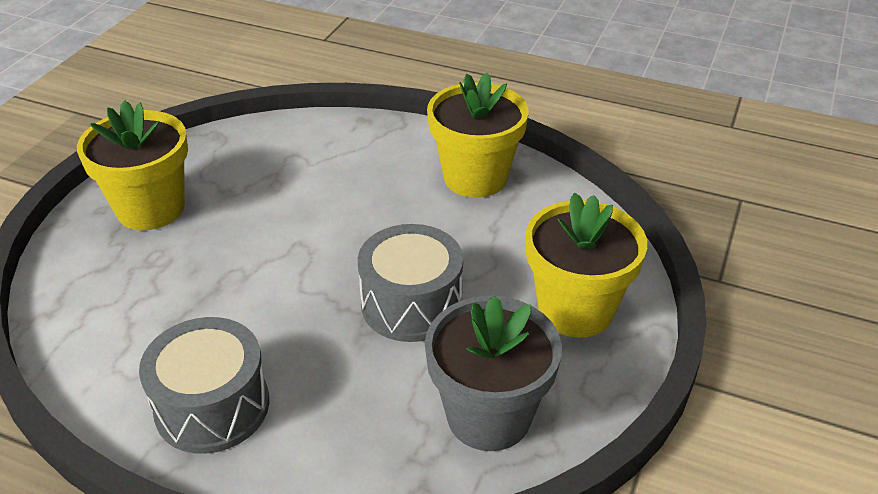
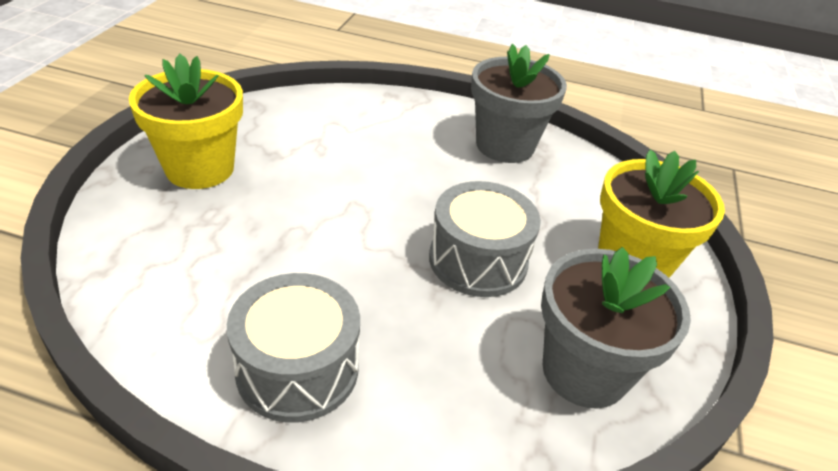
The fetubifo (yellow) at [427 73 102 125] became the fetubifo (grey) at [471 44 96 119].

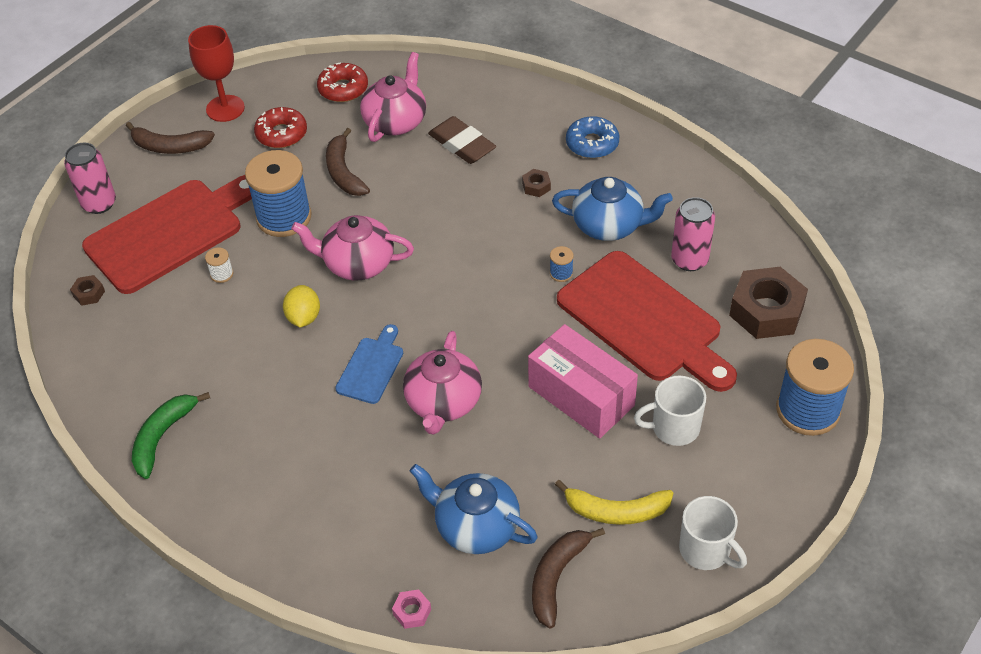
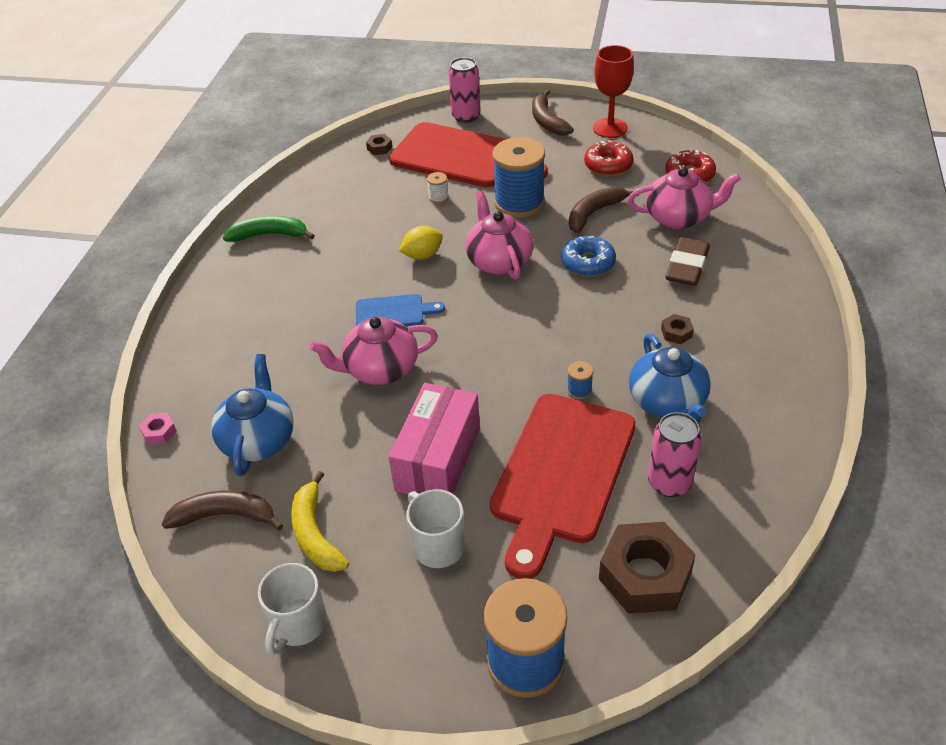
The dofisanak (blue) moved from [566 116 53 42] to [561 236 55 41].

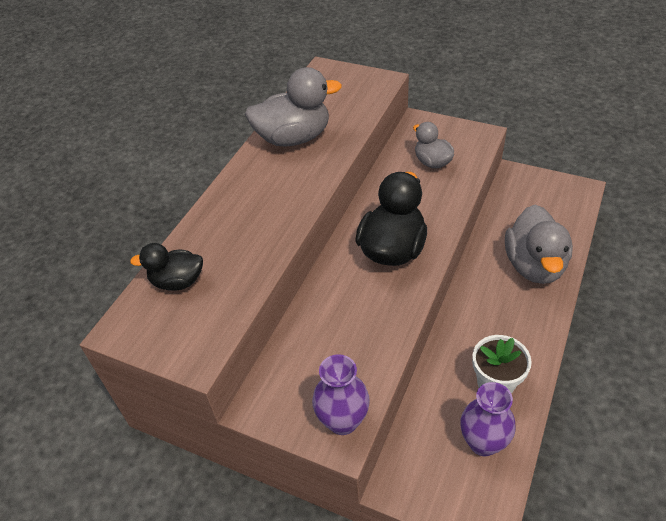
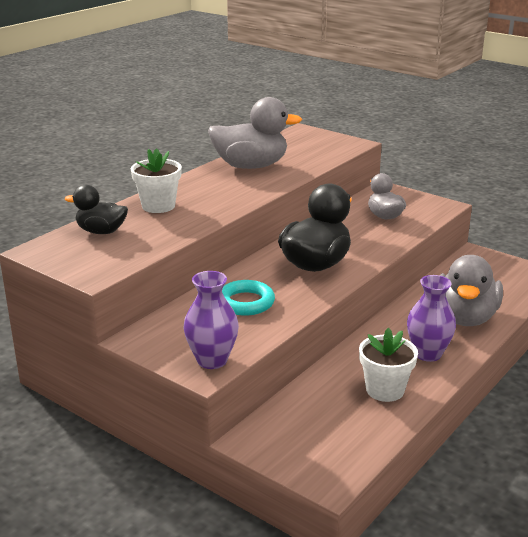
The fetubifo (white) at [131 148 51 65] appeared.
The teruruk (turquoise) at [222 280 53 36] appeared.
The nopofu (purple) moved from [460 382 56 74] to [407 275 49 87].

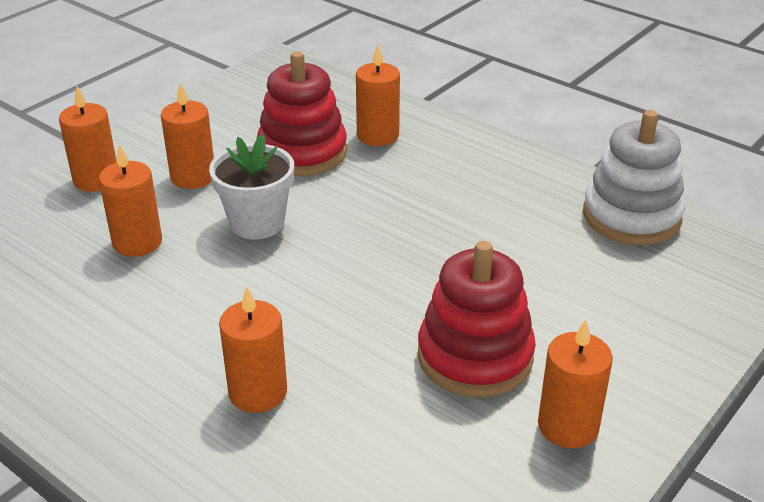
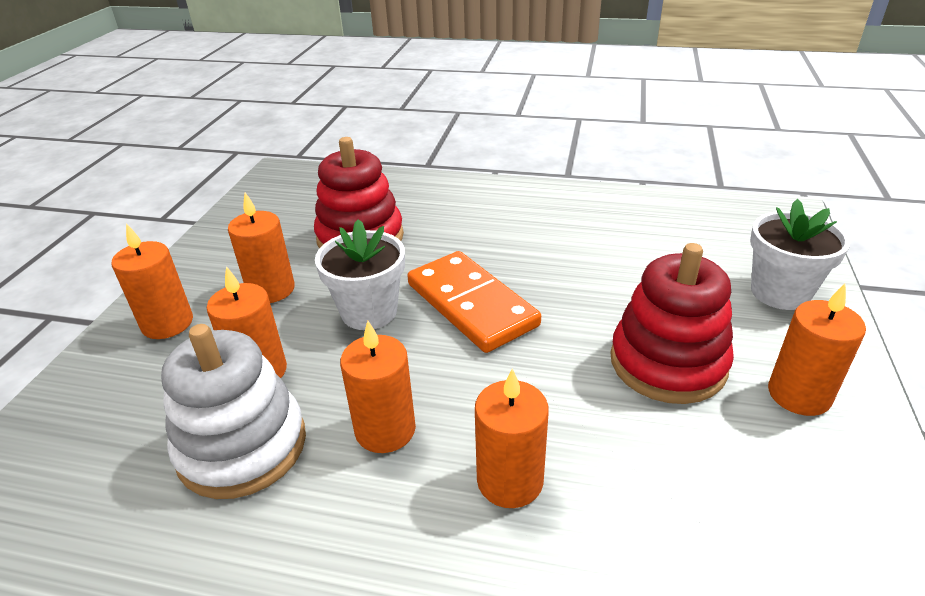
The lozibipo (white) moved from [583 110 102 135] to [161 324 145 175].
The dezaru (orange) moved from [356 45 44 101] to [340 321 76 132].
The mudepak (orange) at [407 251 134 102] appeared.
The fetubifo (white) at [750 199 100 111] appeared.

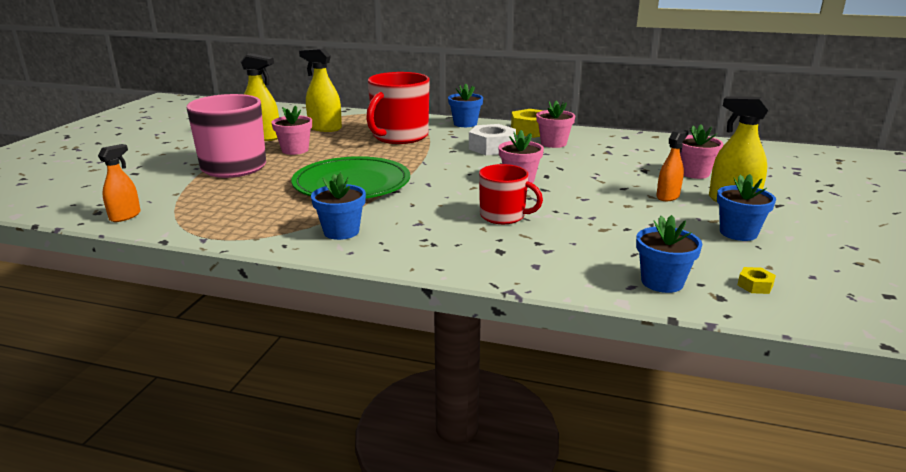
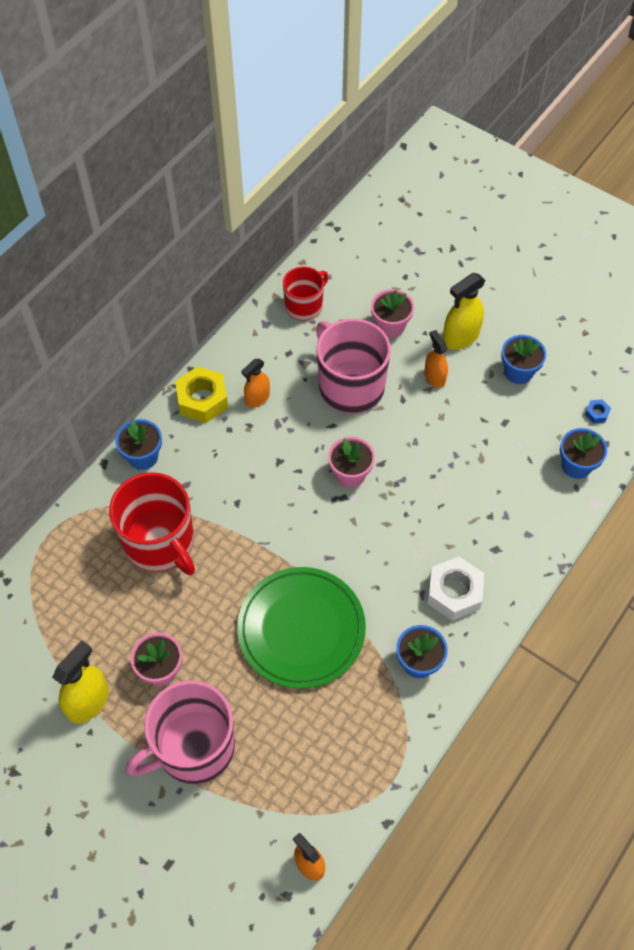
The fetubifo (pink) at [536 100 39 48] was replaced by the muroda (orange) at [241 359 29 49].
The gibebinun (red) moved from [479 164 64 60] to [283 266 45 55].
The gibebinun (pink) at [316 319 75 95] appeared.
The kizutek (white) moved from [469 124 47 31] to [427 557 57 64].
The kizutek (yellow) at [738 267 38 27] became the kizutek (blue) at [585 399 26 24].
The muroda (yellow) at [299 48 43 84] disappeared.

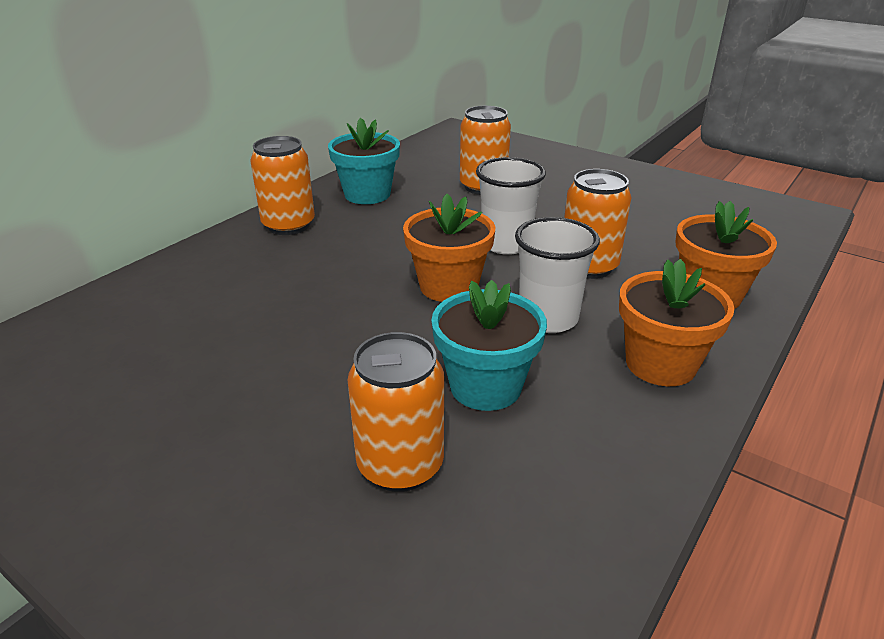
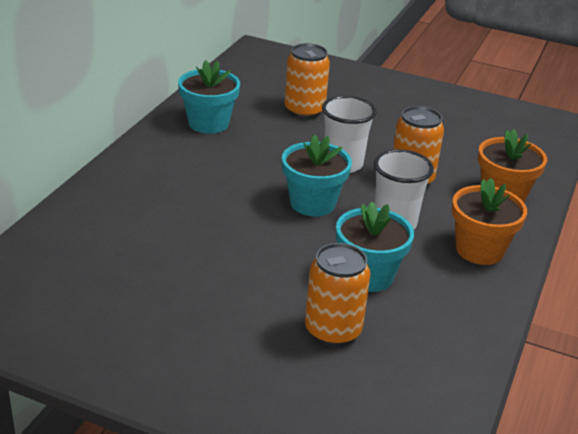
The fetubifo (orange) at [403 194 92 108] became the fetubifo (turquoise) at [282 134 70 82].
The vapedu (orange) at [250 136 65 99] disappeared.

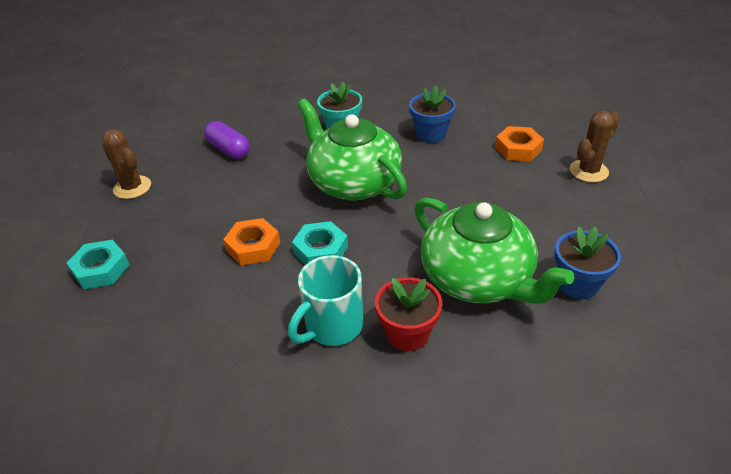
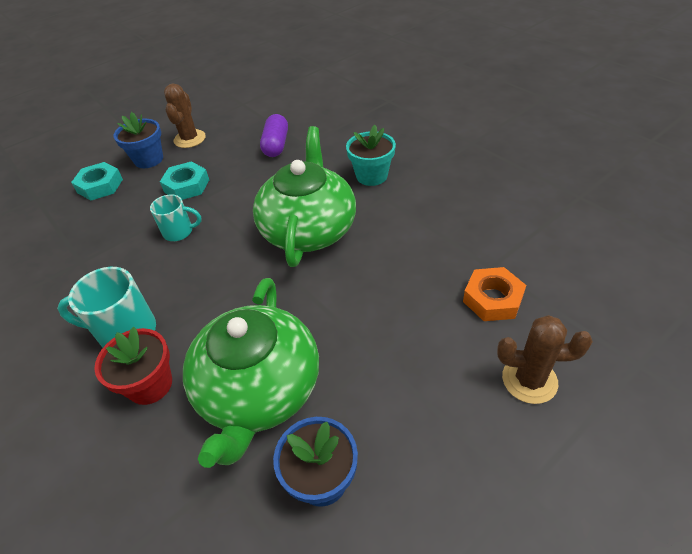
The fetubifo (blue) moved from [409 86 47 57] to [114 112 49 56].
The kizutek (orange) at [223 218 57 47] was replaced by the gibebinun (turquoise) at [150 195 52 46].
The kizutek (turquoise) moved from [292 221 56 44] to [160 162 49 38].

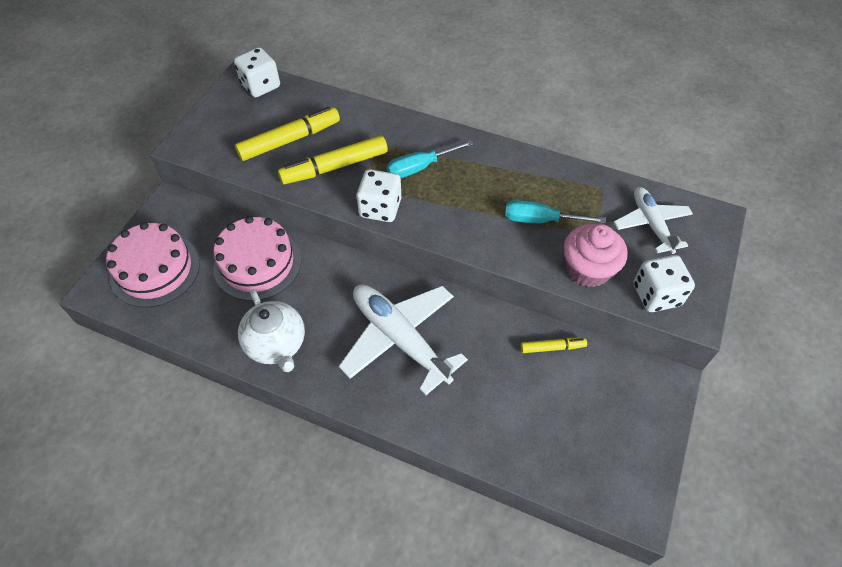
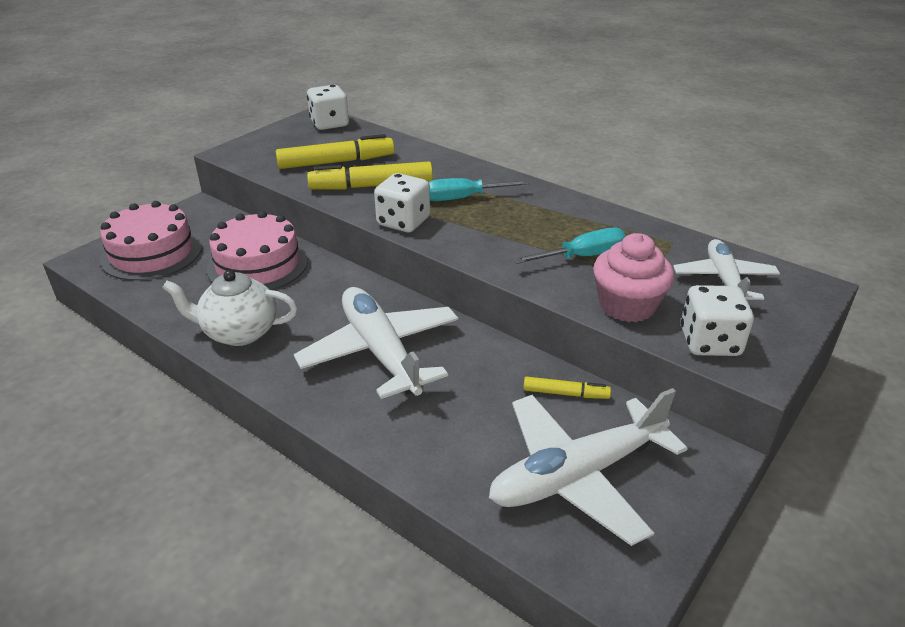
The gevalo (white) at [238 289 67 83] turned 105 degrees clockwise.
The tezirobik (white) at [489 388 199 158] appeared.
The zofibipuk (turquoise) at [505 200 101 23] turned 135 degrees clockwise.

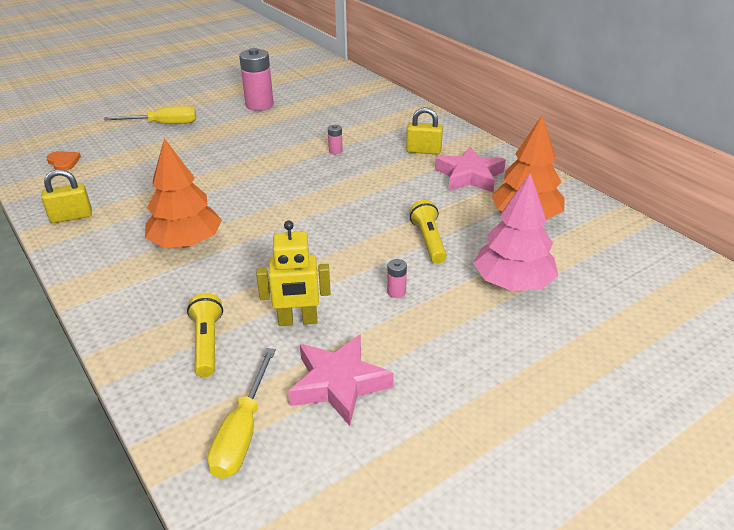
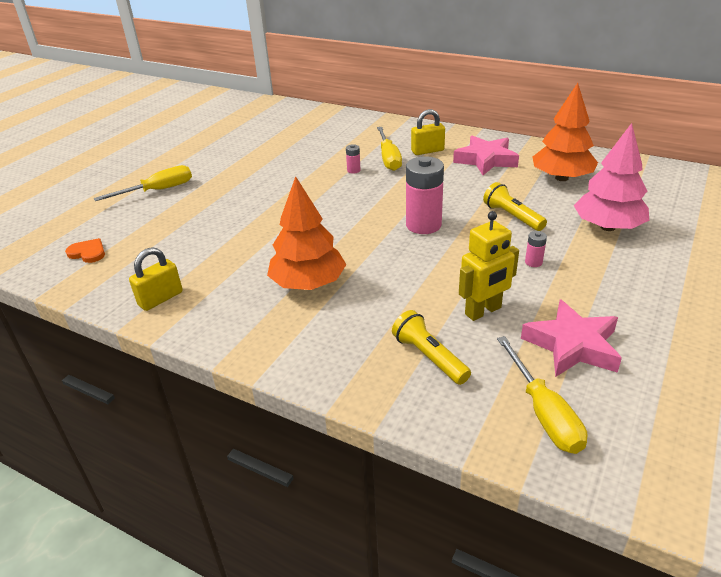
The zofibipuk (yellow) at [377 127 25 44] appeared.
The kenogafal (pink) moved from [239 48 35 63] to [406 156 38 78].

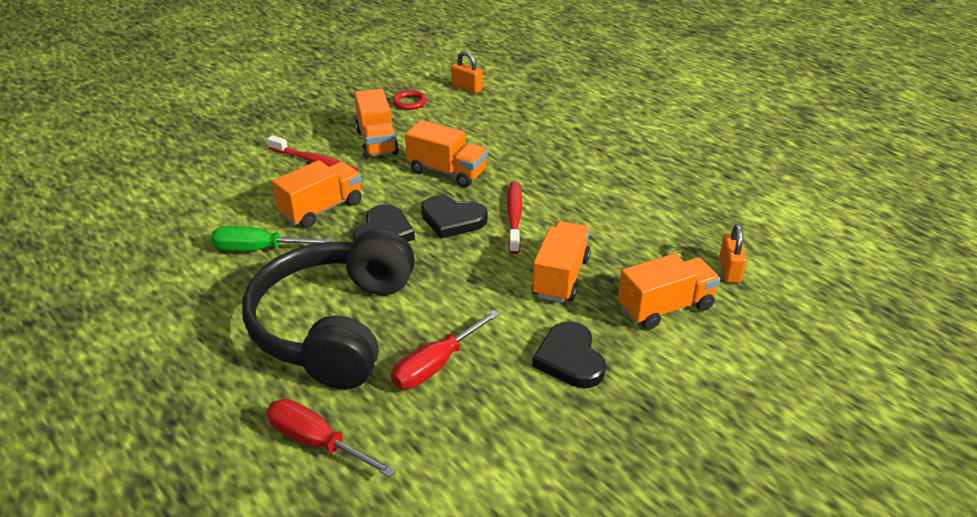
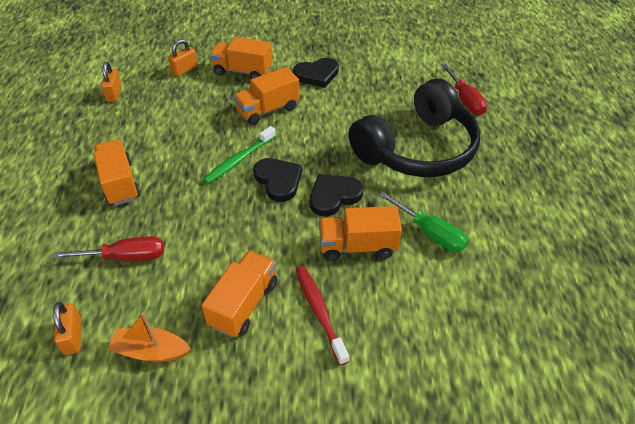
The zofibipuk (red) moved from [391 310 109 79] to [53 236 111 25].
The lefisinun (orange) moved from [405 120 83 67] to [93 139 47 67].
The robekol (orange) at [101 62 21 40] appeared.
The teruruk (red) at [392 90 35 20] was replaced by the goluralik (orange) at [108 312 83 50].
The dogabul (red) at [507 182 15 72] became the dogabul (green) at [203 126 73 58].
The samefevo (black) at [532 321 74 67] turned 45 degrees clockwise.

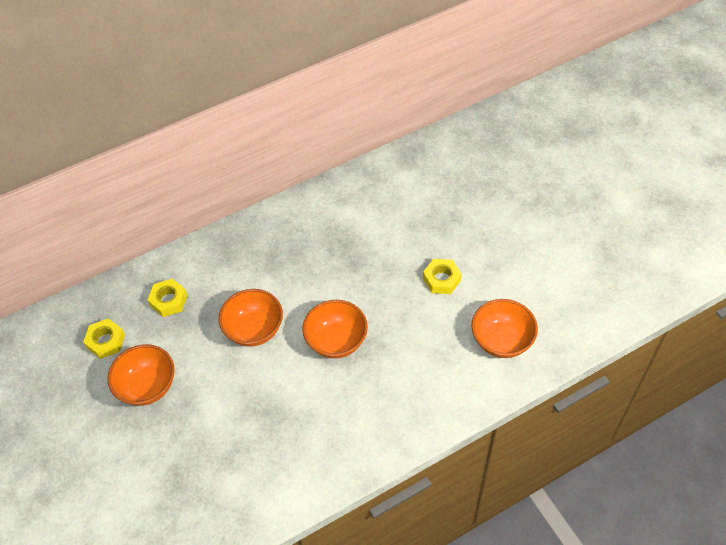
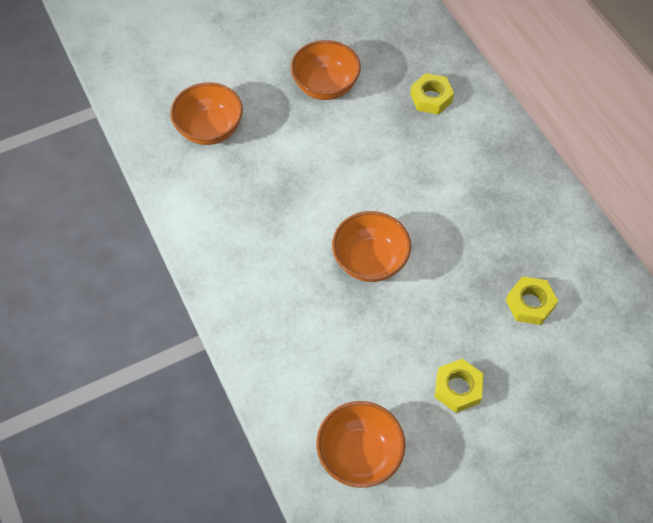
The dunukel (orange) moved from [219 289 64 58] to [170 82 73 63].
The kizutek (yellow) moved from [83 319 42 40] to [506 276 52 49].

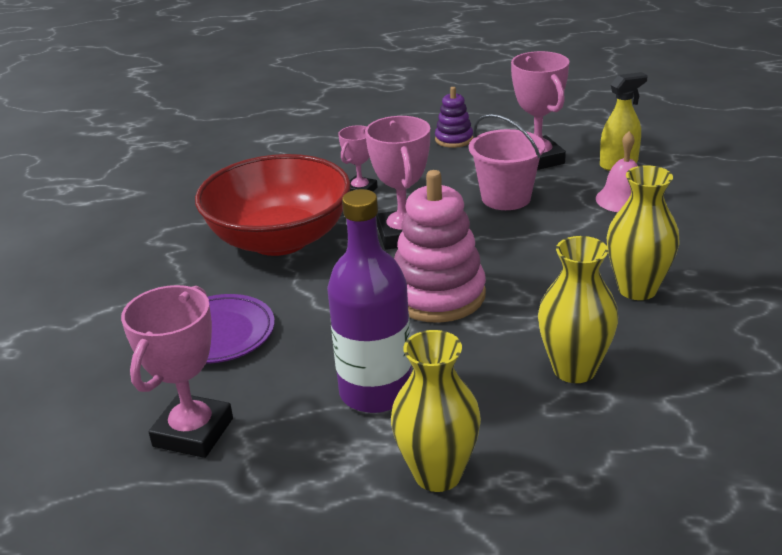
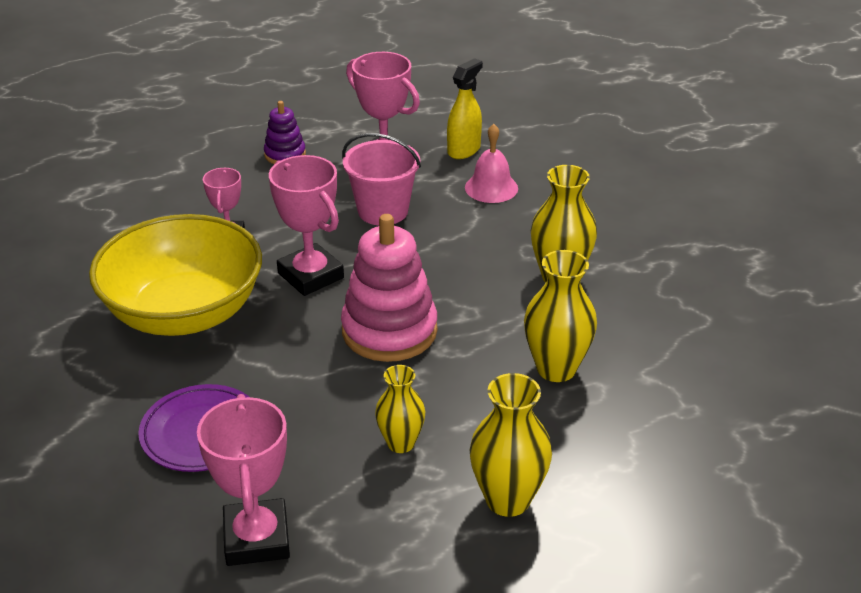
The dunukel (red) at [195 154 156 102] became the dunukel (yellow) at [89 214 173 122].
The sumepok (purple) at [327 189 85 224] was replaced by the nopofu (yellow) at [375 365 50 88].

